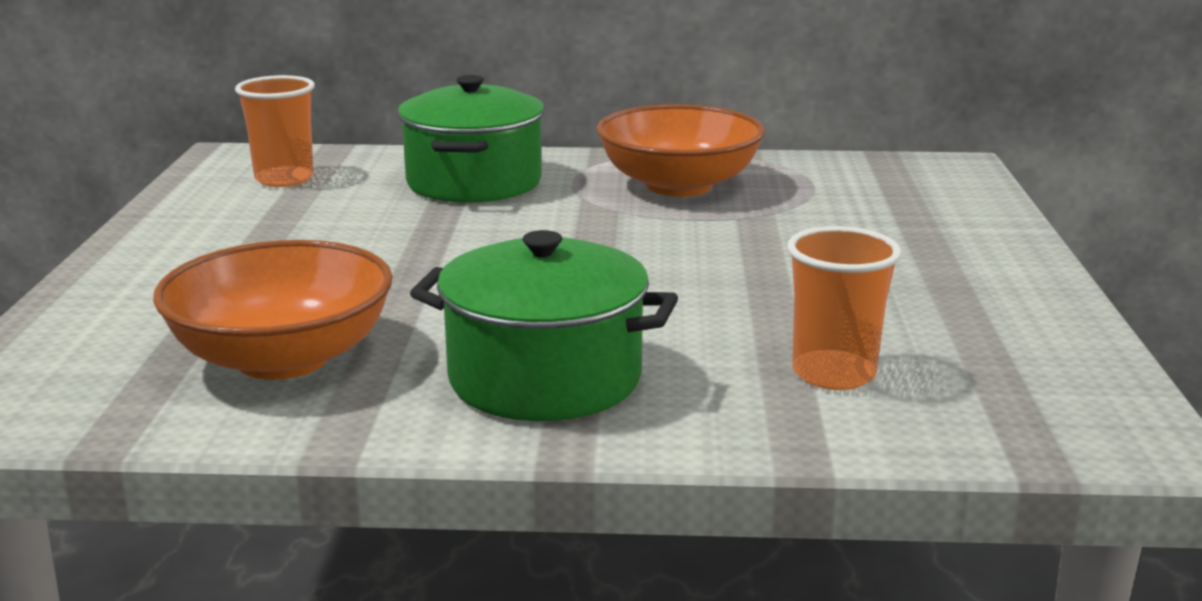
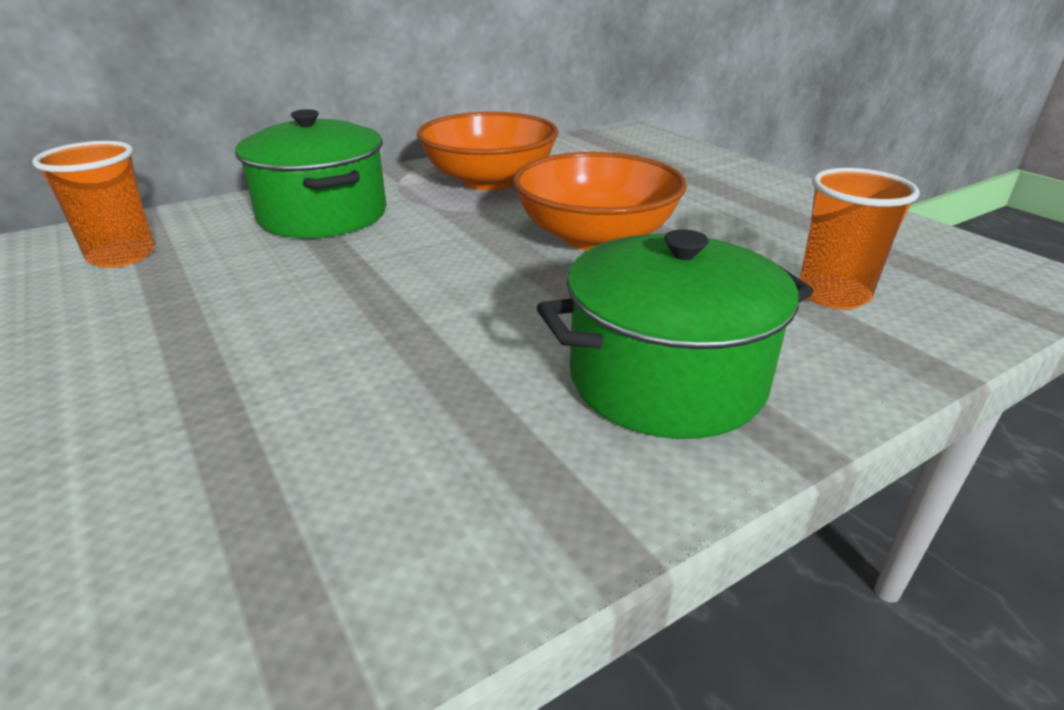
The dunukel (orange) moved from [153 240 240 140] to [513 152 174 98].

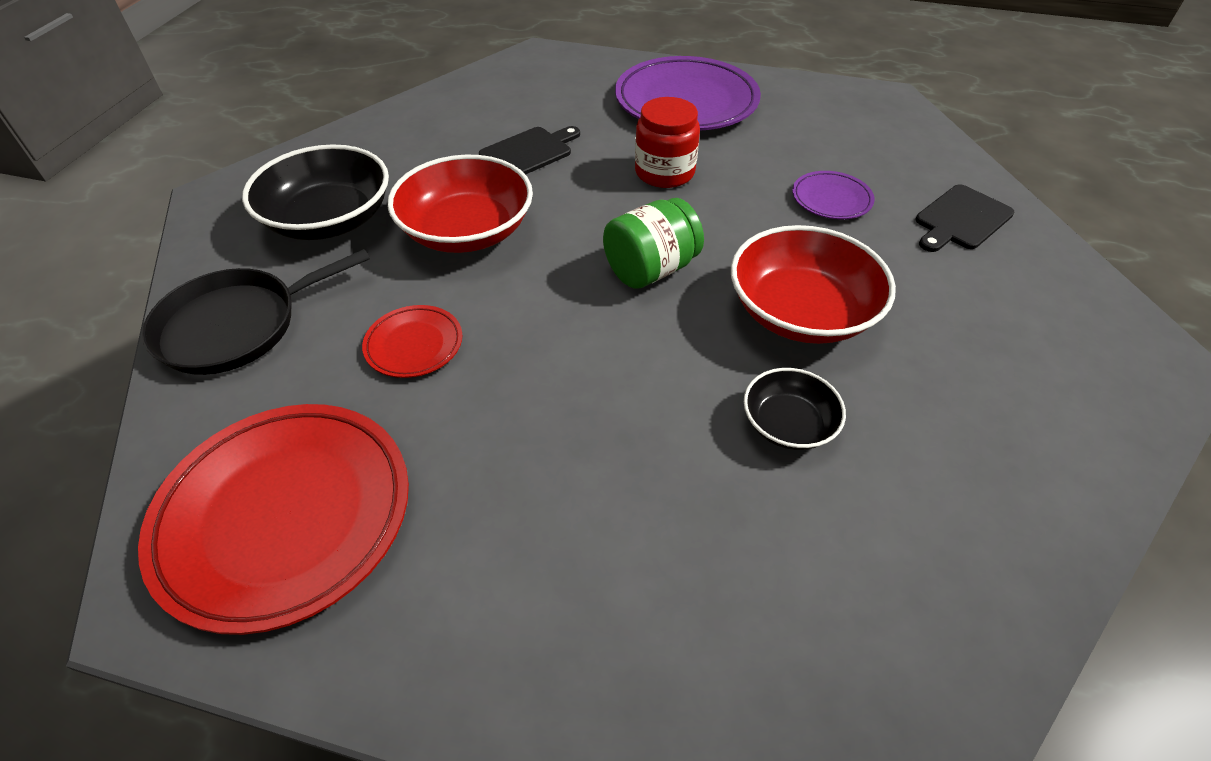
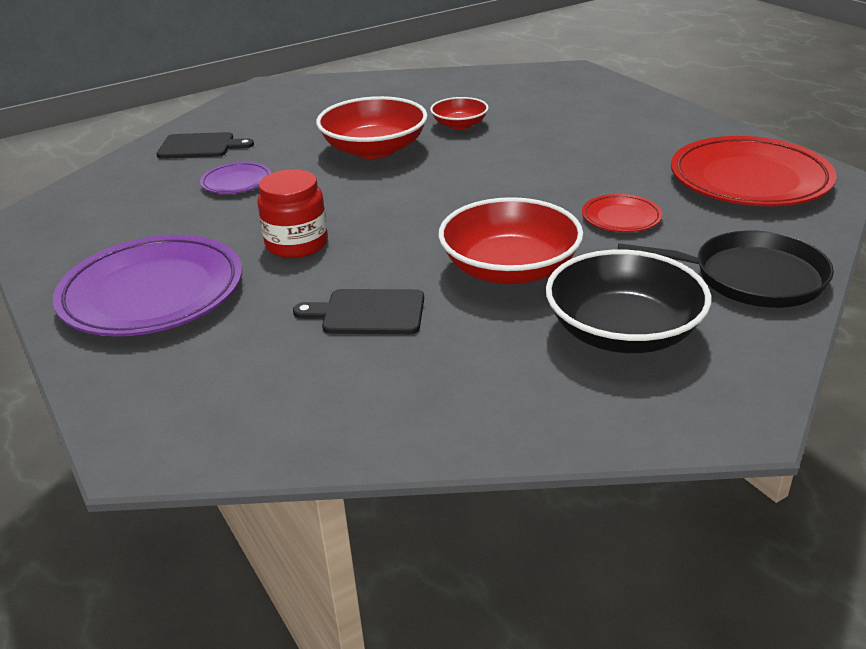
The dunukel (black) at [744 368 102 82] became the dunukel (red) at [430 97 59 33].
The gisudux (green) at [603 198 101 91] disappeared.

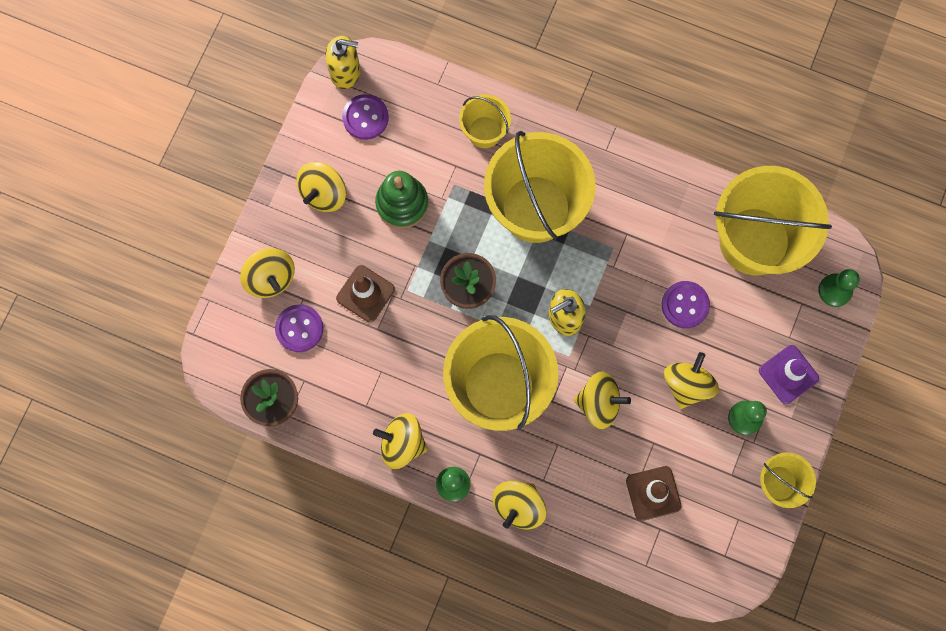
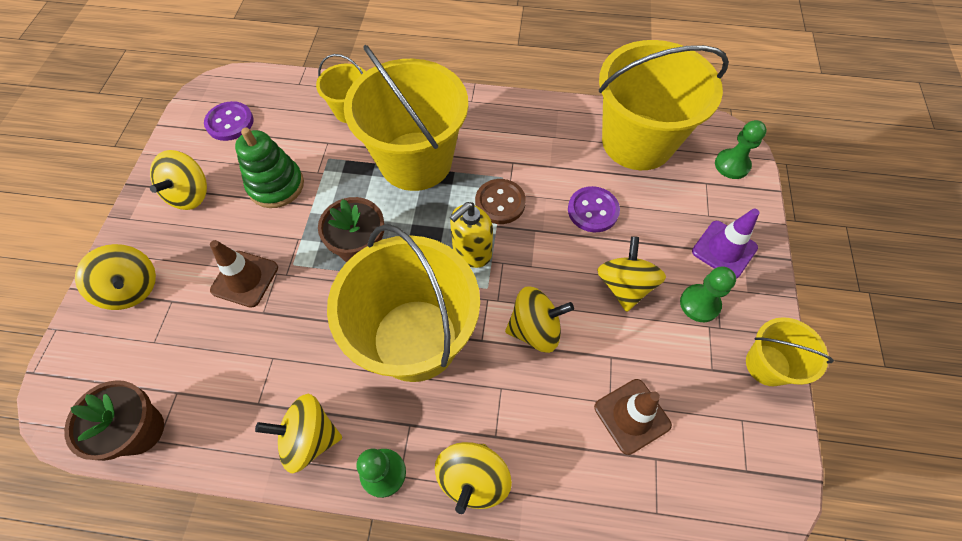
The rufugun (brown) at [475 179 51 45] appeared.
The rufugun (purple) at [275 304 48 48] disappeared.
The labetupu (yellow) at [325 36 35 53] disappeared.

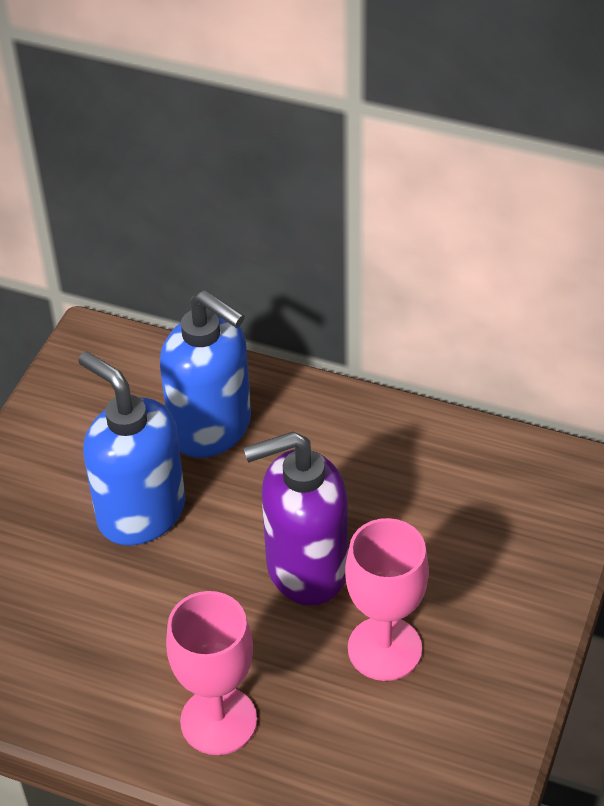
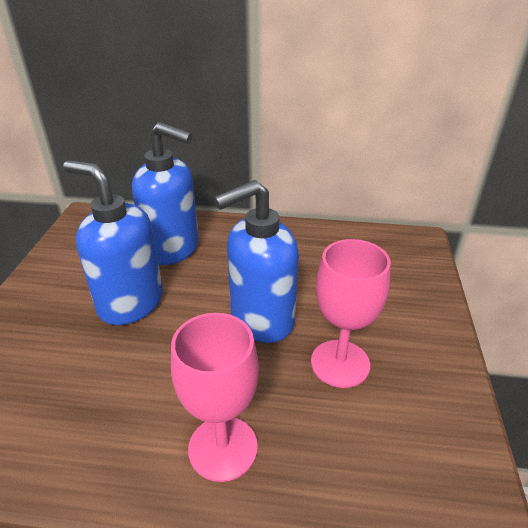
The labetupu (purple) at [243 431 105 175] became the labetupu (blue) at [214 180 85 163].

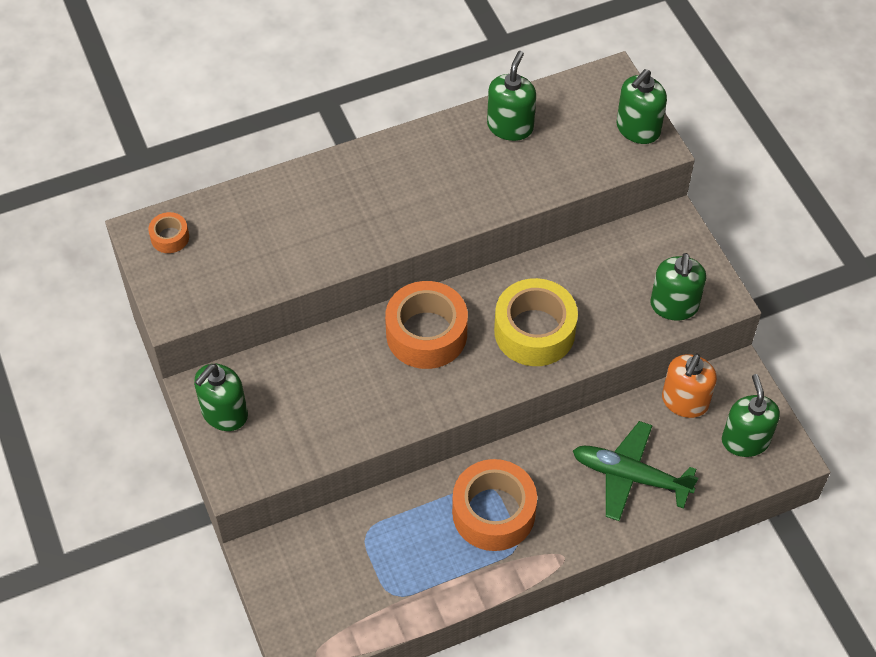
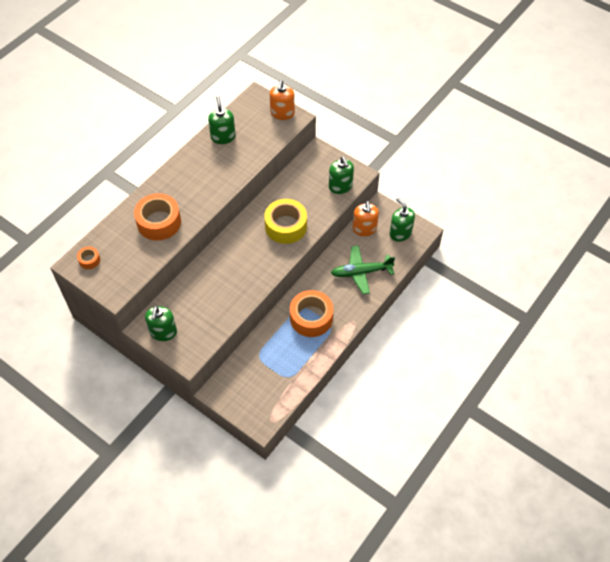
The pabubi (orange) moved from [385 281 83 88] to [134 193 47 48].
The labetupu (green) at [617 69 50 75] became the labetupu (orange) at [270 80 25 40].

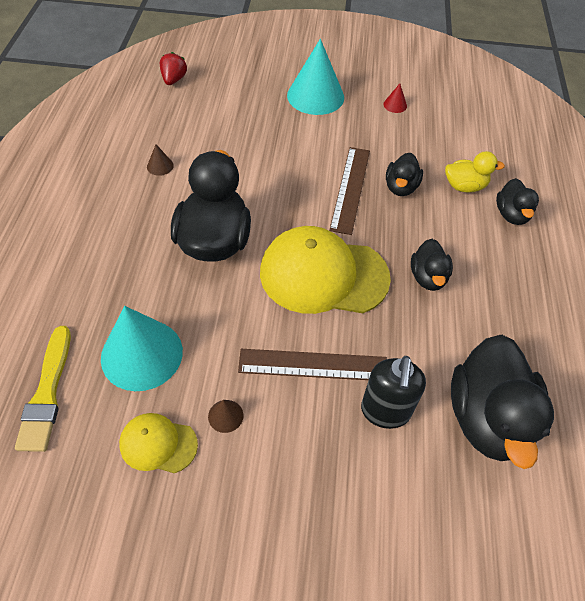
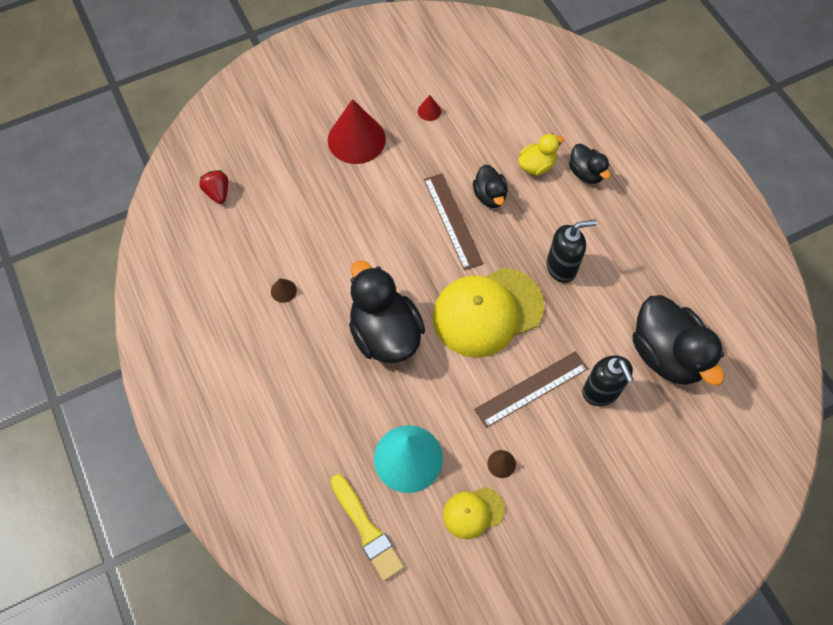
The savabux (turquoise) at [287 39 57 76] became the savabux (red) at [328 99 58 65].
The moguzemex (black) at [411 239 42 52] was replaced by the labetupu (black) at [547 219 50 64].

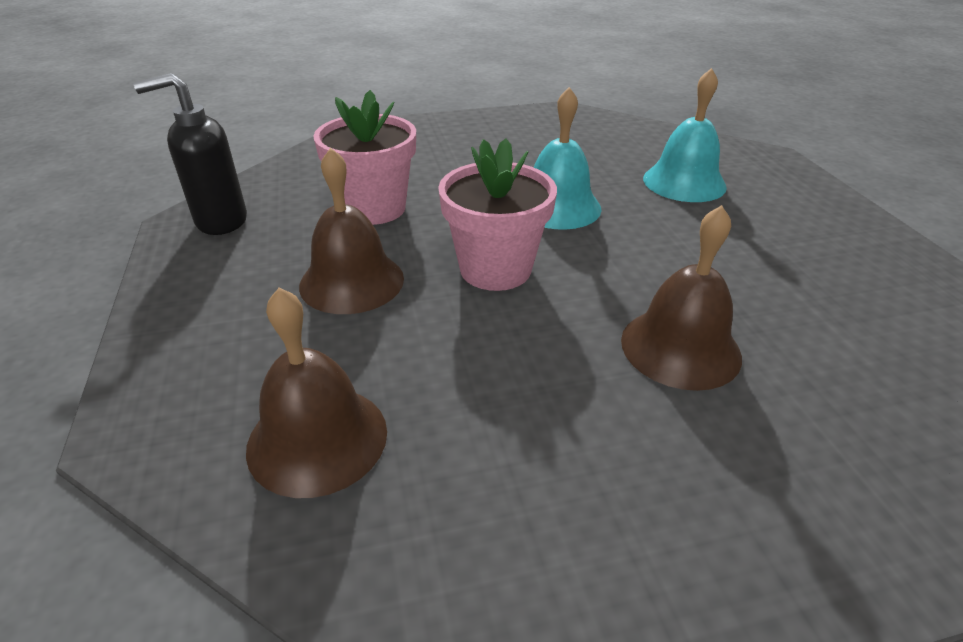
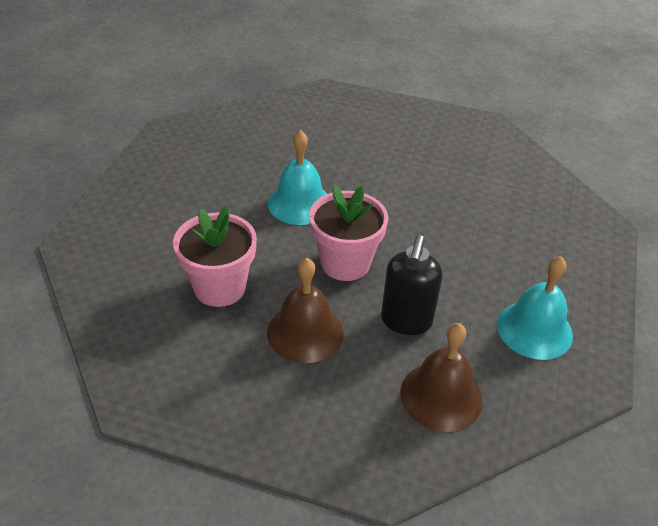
The labetupu (black) moved from [133 73 114 162] to [381 235 61 100].
The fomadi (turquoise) moved from [643 68 84 134] to [497 256 76 104].
The fomadi (brown) at [621 205 121 186] disappeared.

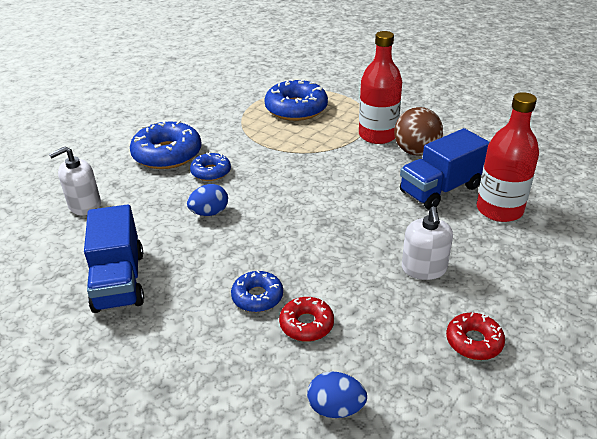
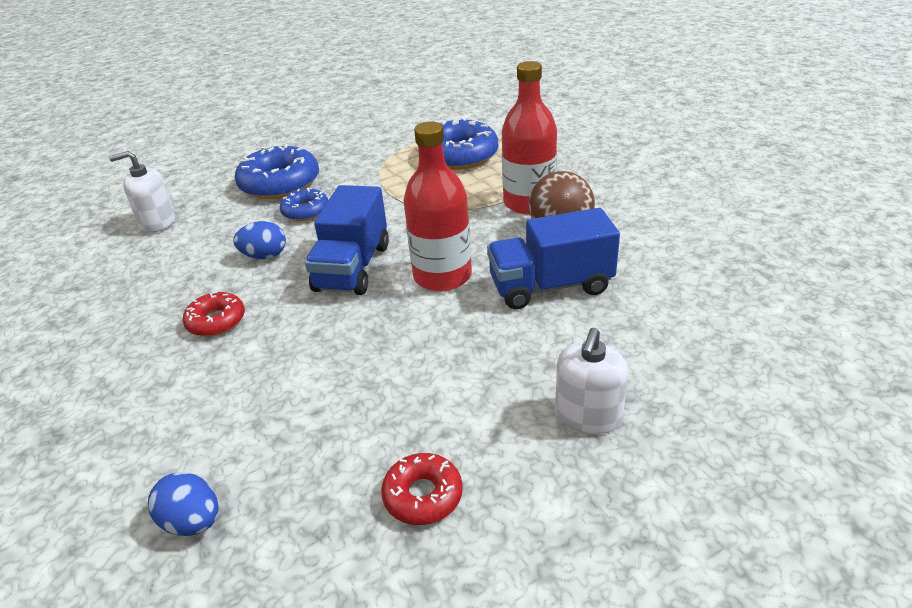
The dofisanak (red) moved from [279 297 55 45] to [183 292 62 45].
The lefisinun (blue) moved from [84 204 60 109] to [305 185 84 110].
The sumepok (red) moved from [477 92 62 130] to [403 122 69 170].
The labetupu (white) moved from [402 206 51 74] to [555 328 73 106].
The dofisanak (blue) at [231 270 52 42] disappeared.

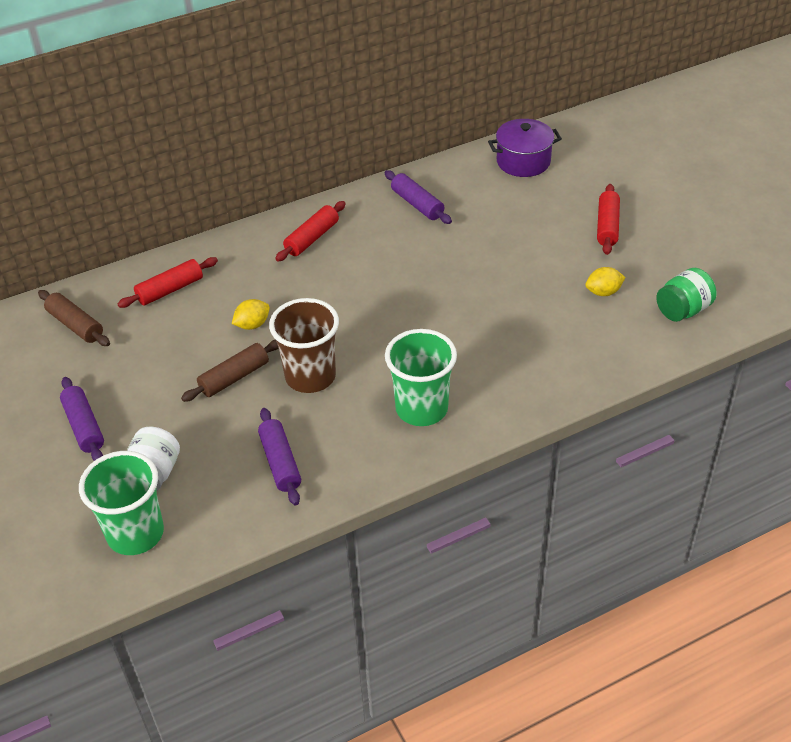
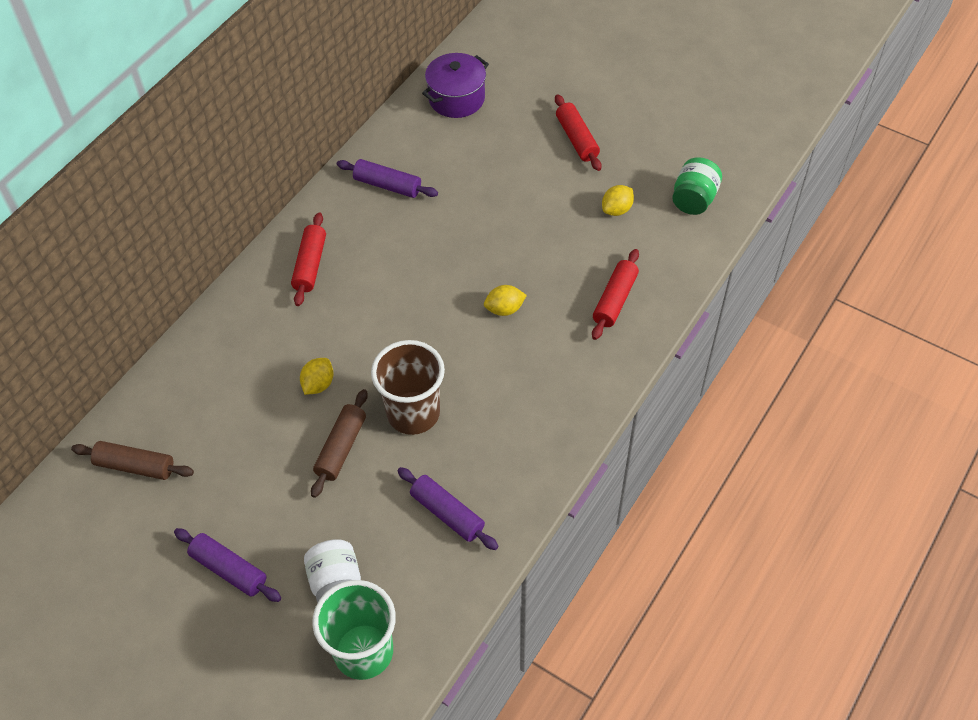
The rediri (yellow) at [484 285 43 31] appeared.
The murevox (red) moved from [118 257 100 51] to [592 249 47 91].
The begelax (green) at [385 329 72 97] disappeared.

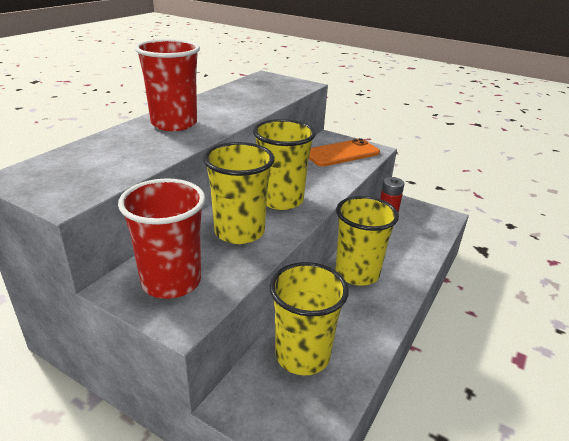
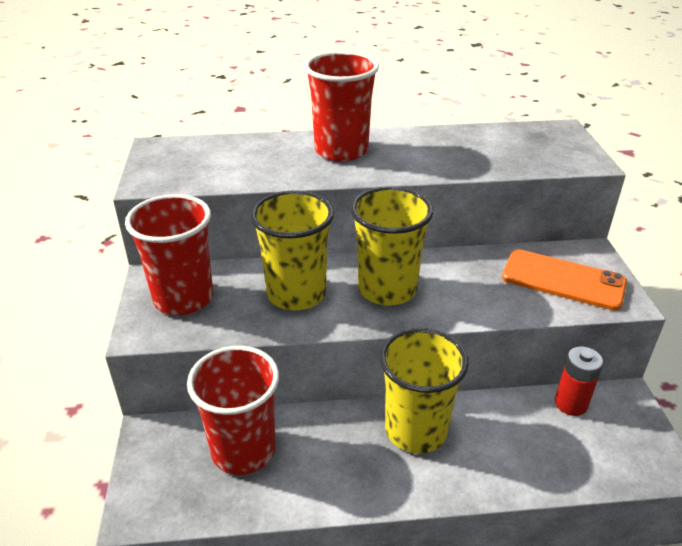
The begelax (yellow) at [270 262 79 113] became the begelax (red) at [187 346 92 129].

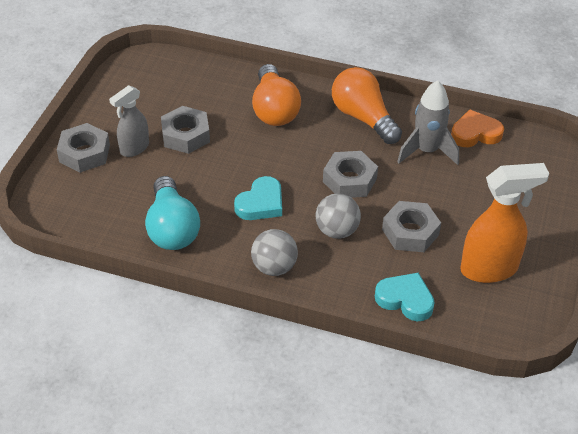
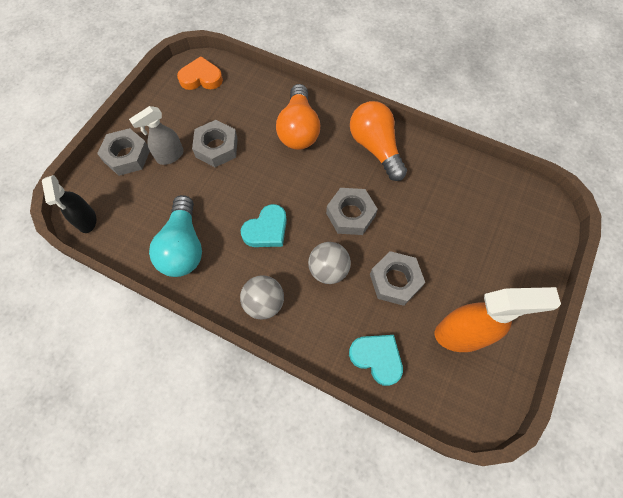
The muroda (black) at [42 175 55 58] appeared.
The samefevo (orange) moved from [451 109 53 38] to [177 56 46 34].
The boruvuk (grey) at [397 80 62 85] disappeared.

